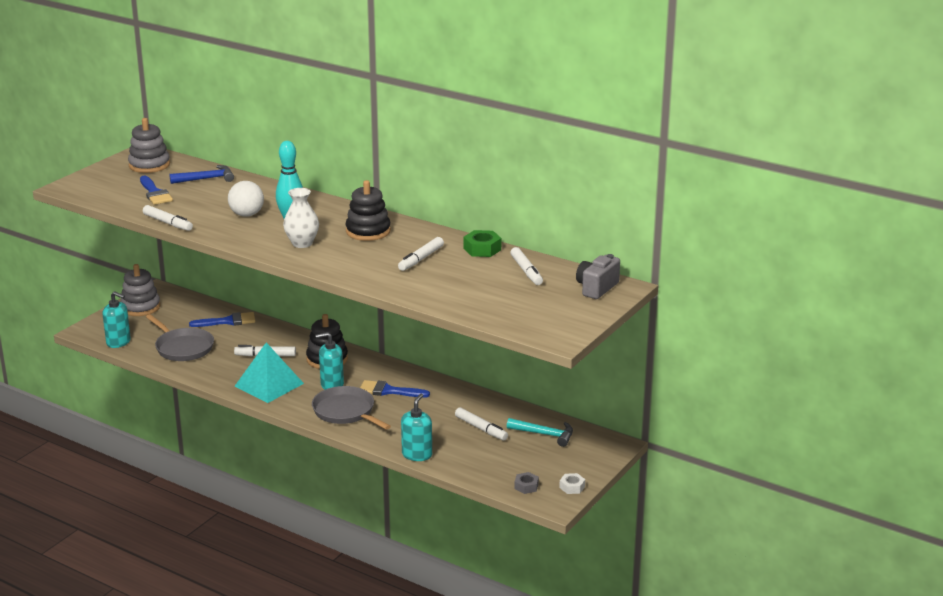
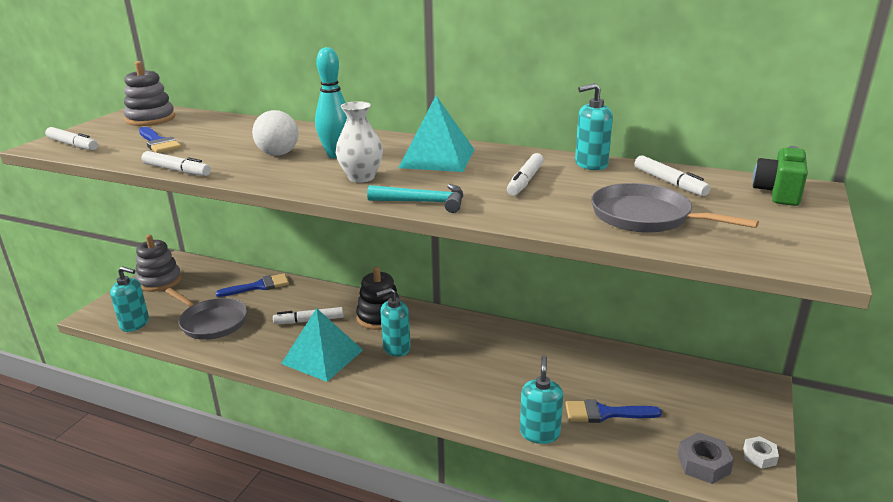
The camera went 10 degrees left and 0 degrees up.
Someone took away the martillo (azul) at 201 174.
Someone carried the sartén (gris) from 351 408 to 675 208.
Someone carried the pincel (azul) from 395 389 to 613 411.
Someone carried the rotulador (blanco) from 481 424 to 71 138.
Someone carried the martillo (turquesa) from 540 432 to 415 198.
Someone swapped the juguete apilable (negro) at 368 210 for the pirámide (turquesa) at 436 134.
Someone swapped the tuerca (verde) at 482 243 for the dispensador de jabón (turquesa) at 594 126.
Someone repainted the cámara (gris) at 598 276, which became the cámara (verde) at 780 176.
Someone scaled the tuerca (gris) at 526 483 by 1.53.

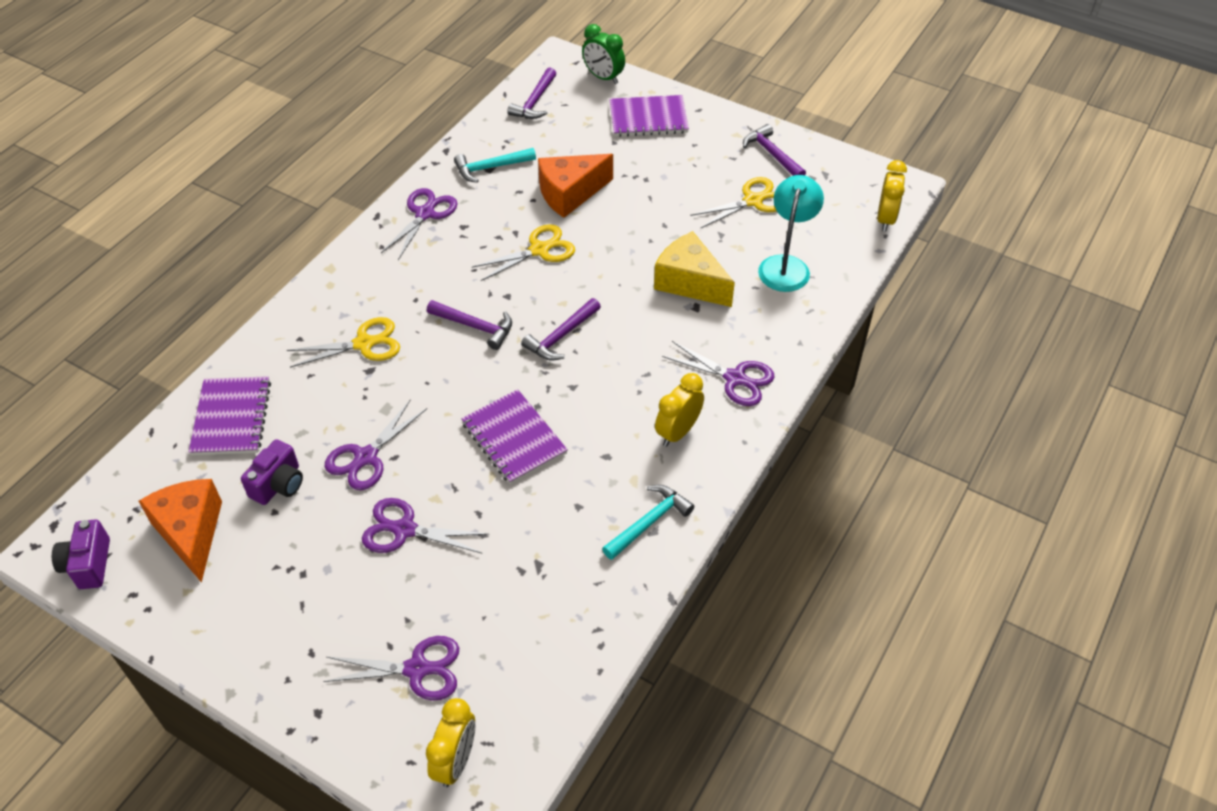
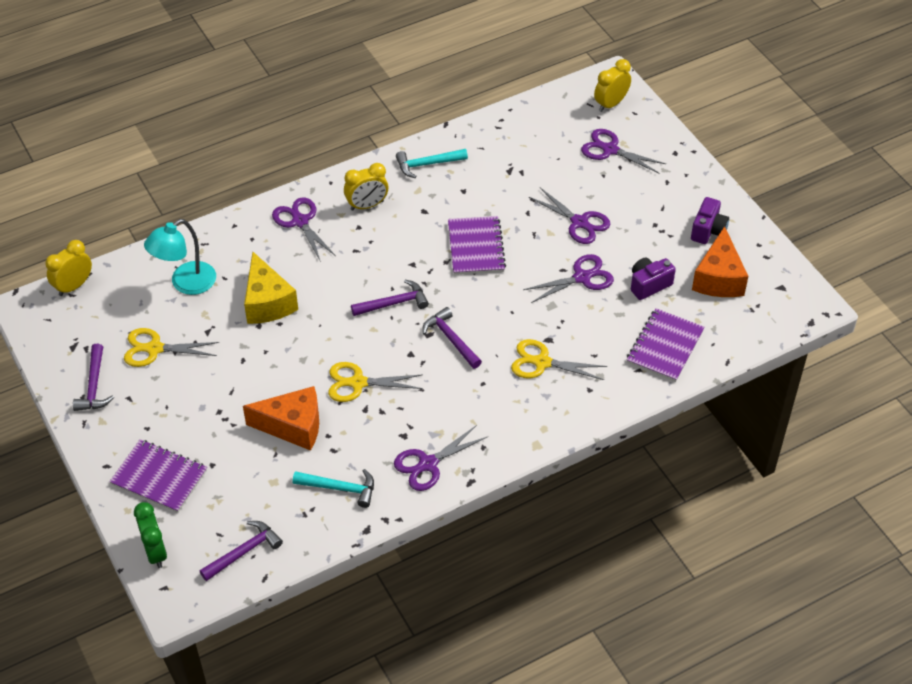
The camera went 150 degrees left and 0 degrees up.
Someone carried the cámara (morado) from 81 554 to 710 220.

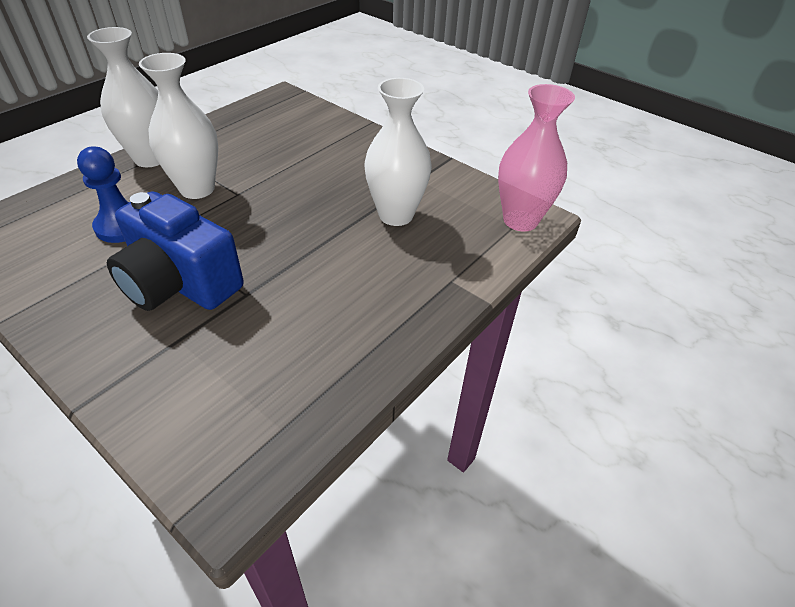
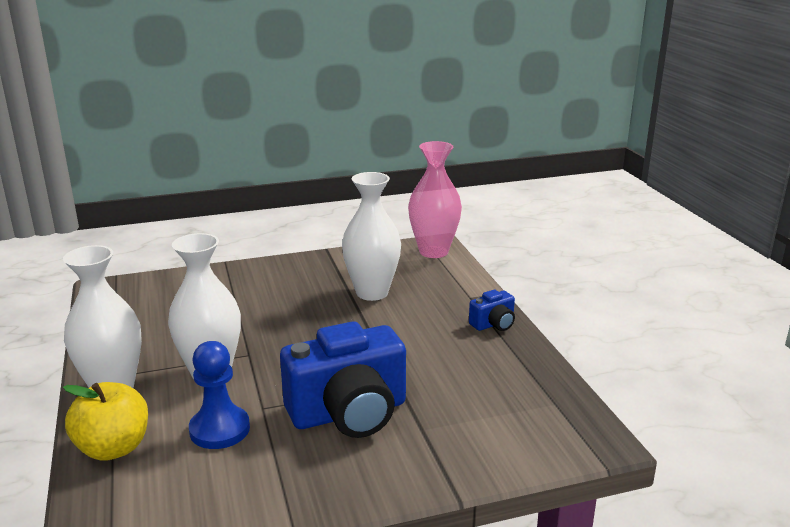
The camera went 55 degrees left and 20 degrees down.
Someone put down the manzana (amarillo) at 105 421.
Someone put down the cámara (azul) at 492 310.

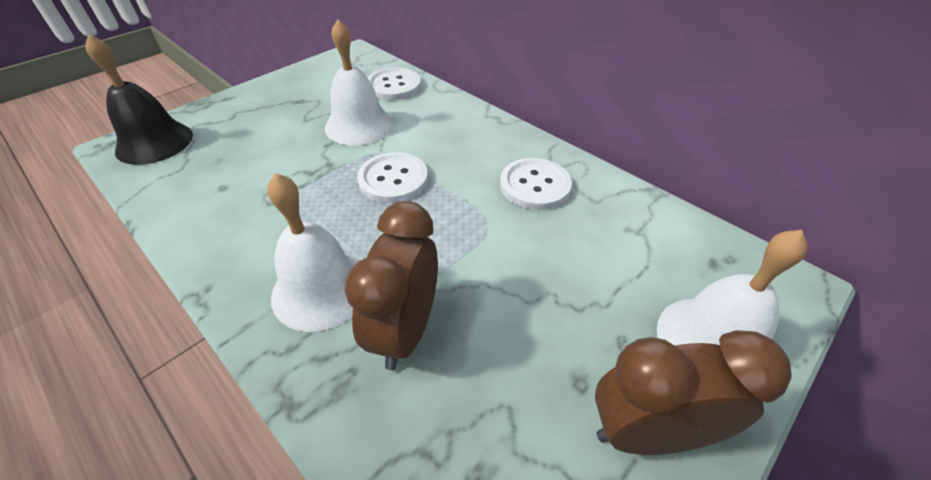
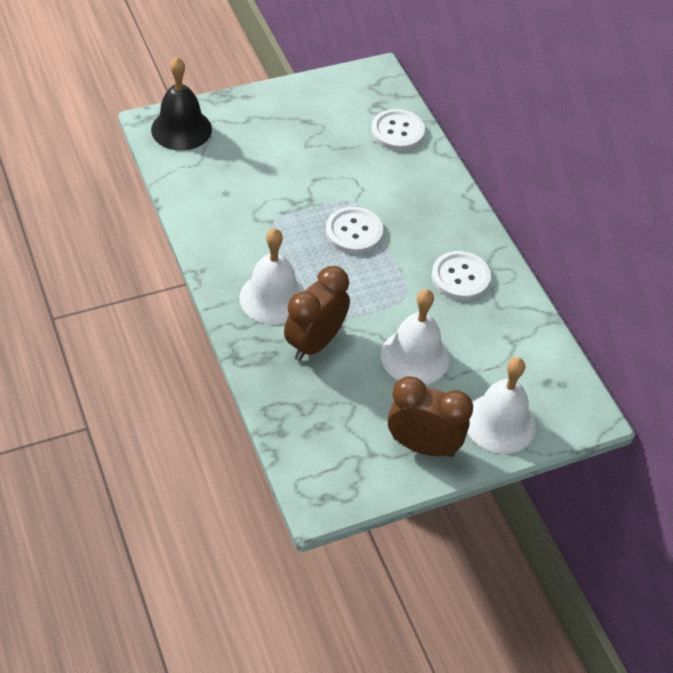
The camera went 20 degrees right and 5 degrees up.
Someone carried the campana (blanco) from 359 82 to 415 336.

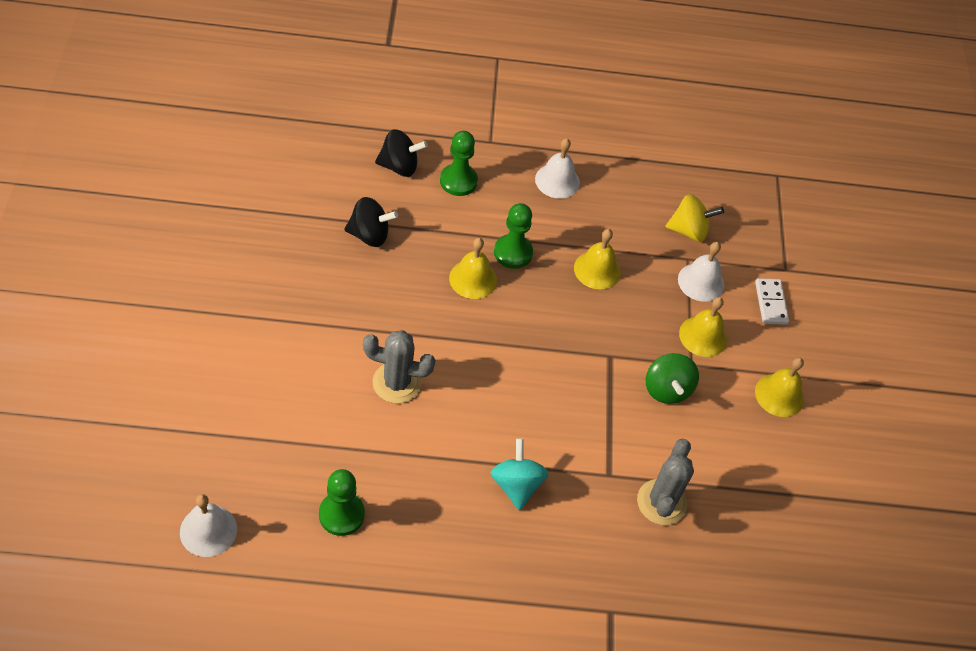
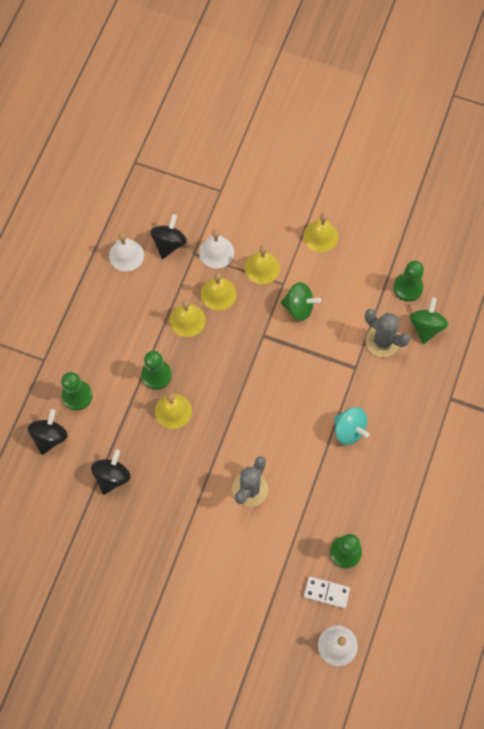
The camera went 65 degrees left and 15 degrees up.
Someone put down the campana (amarillo) at 218 291.
Someone put down the peón (verde) at 409 281.
Someone put down the peonza (verde) at 429 320.
Someone carried the campana (blanco) from 557 168 to 126 252.
Someone carried the ficha de dominó (blanco) from 772 301 to 327 592.
Someone repainted the peonza (amarillo) at 694 218, which became the peonza (negro) at 168 236.
Someone rotated the peonza (turquesa) at 520 474 by 150 degrees counterclockwise.

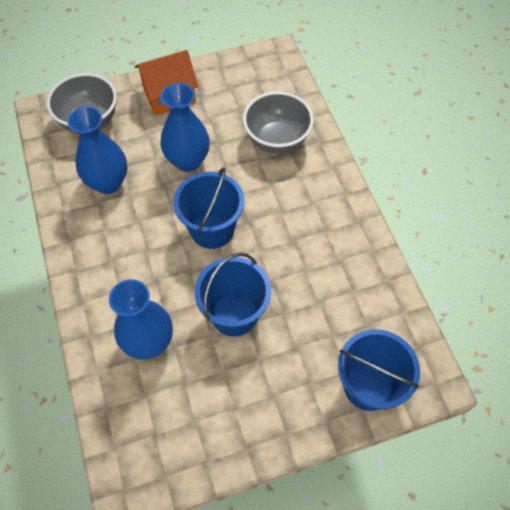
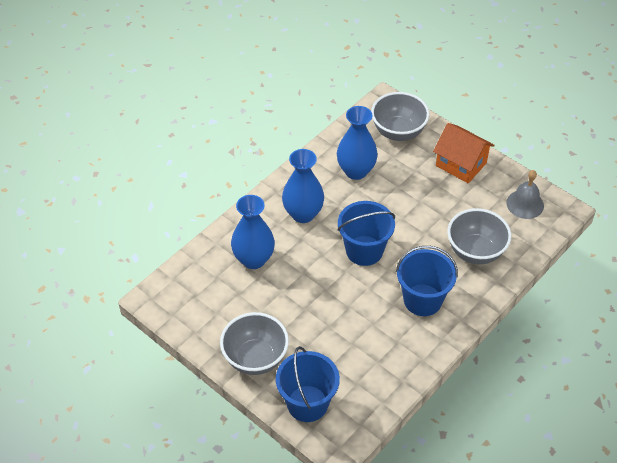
The camera went 60 degrees right and 10 degrees down.
Someone put down the cuenco (gris) at 254 343.
Someone put down the campana (gris) at 525 194.
Someone carried the florero (azul) from 185 127 to 303 186.
Someone carried the balde (azul) from 233 295 to 427 281.

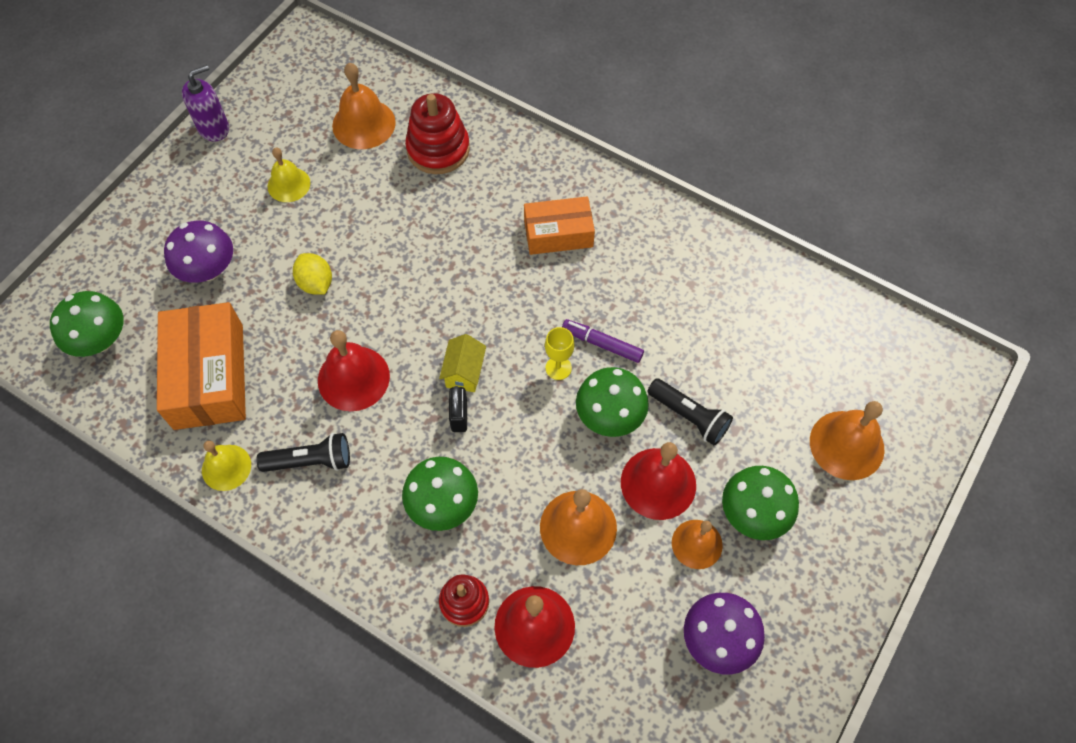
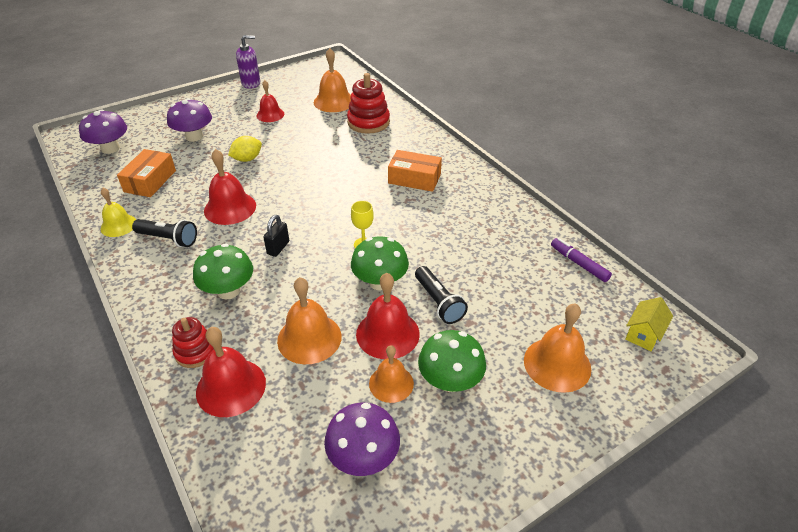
The camera went 25 degrees right and 20 degrees down.
Someone carried the casa (amarillo) from 462 363 to 649 324.
Someone carried the rotulador (morado) from 603 341 to 581 260.
Someone repainted the seta (verde) at 86 324, which became the seta (morado) at 103 131.
Someone repainted the campana (amarillo) at 288 175, which became the campana (rojo) at 270 101.
Someone rotated the limón (amarillo) at 312 274 by 60 degrees clockwise.
Someone scaled the caja (naranja) at 201 366 by 0.64.

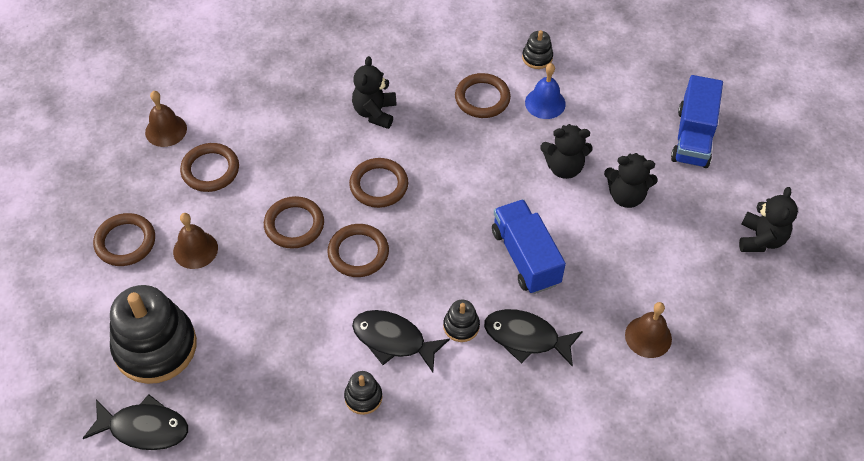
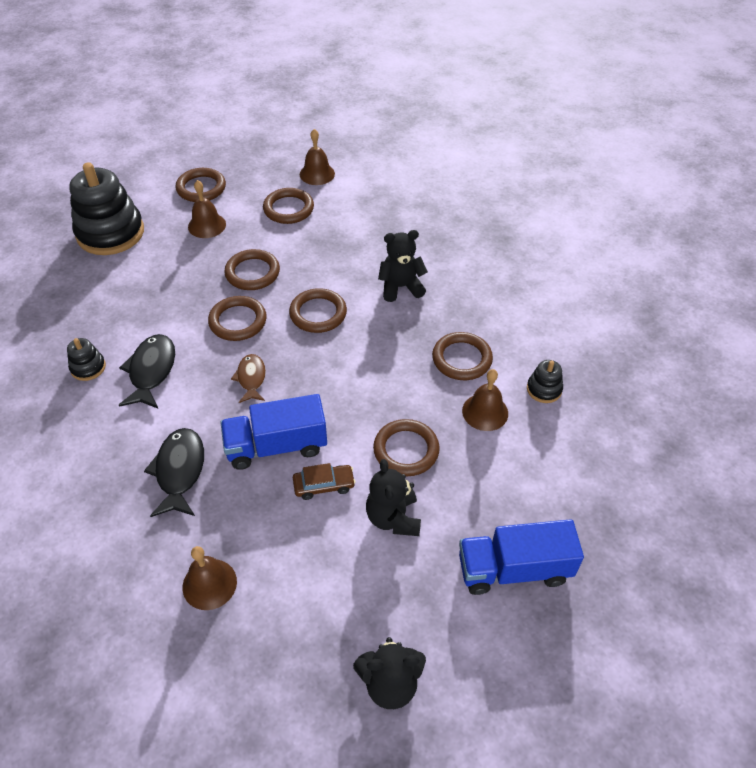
The camera went 70 degrees right and 5 degrees down.
Someone took away the pez (negro) at 135 422.
Someone took away the juguete apilable (negro) at 461 321.
Someone put down the pez (marrón) at 248 378.
Someone put down the coche (marrón) at 324 481.
Someone swapped the osito (negro) at 566 151 for the anillo (marrón) at 406 447.
Someone repainted the campana (azul) at 545 91, which became the campana (marrón) at 485 400.
Someone rotated the camión (azul) at 529 246 by 150 degrees counterclockwise.

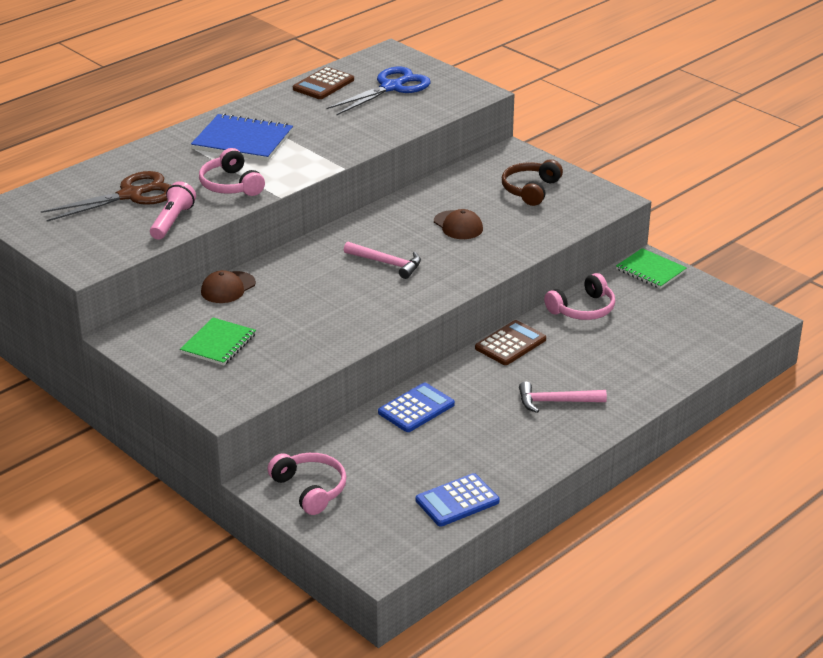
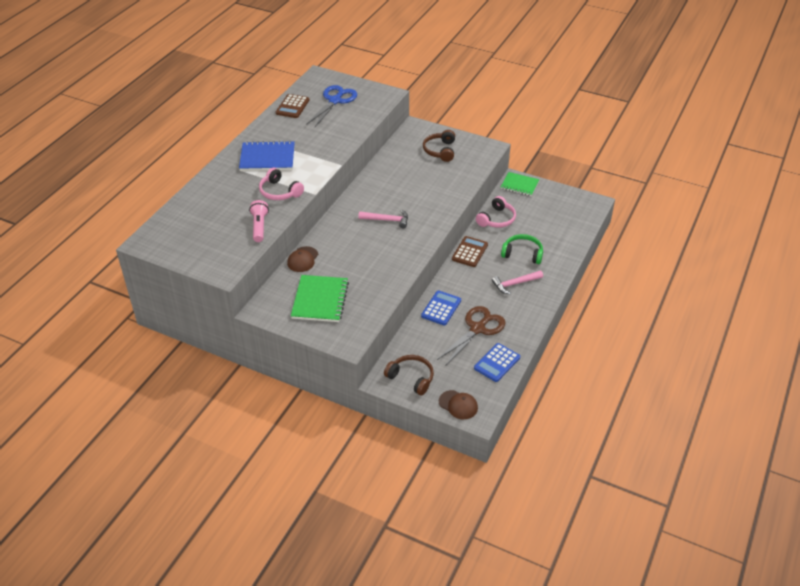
The camera went 20 degrees left and 10 degrees up.
Someone put down the auriculares (verde) at 522 249.
Someone carried the tijeras (marrón) from 105 196 to 471 336.
Someone carried the gorra (marrón) from 458 224 to 458 404.
Someone repainted the auriculares (rosa) at 307 484, which became the auriculares (marrón) at 409 375.
Someone scaled the cuaderno (verde) at 218 342 by 1.50.

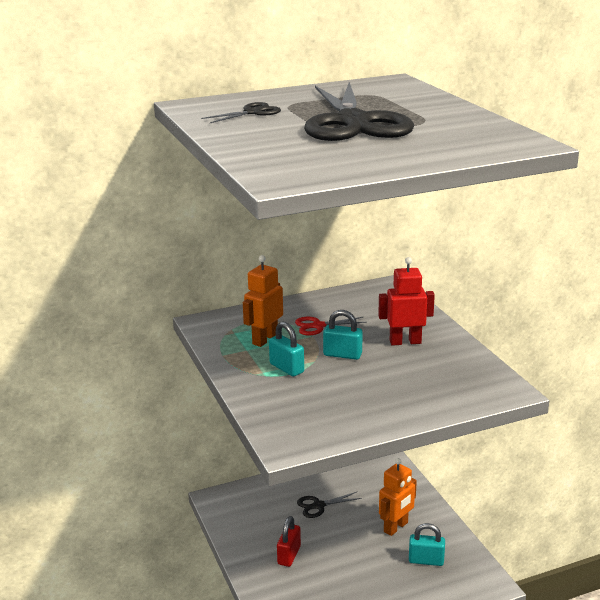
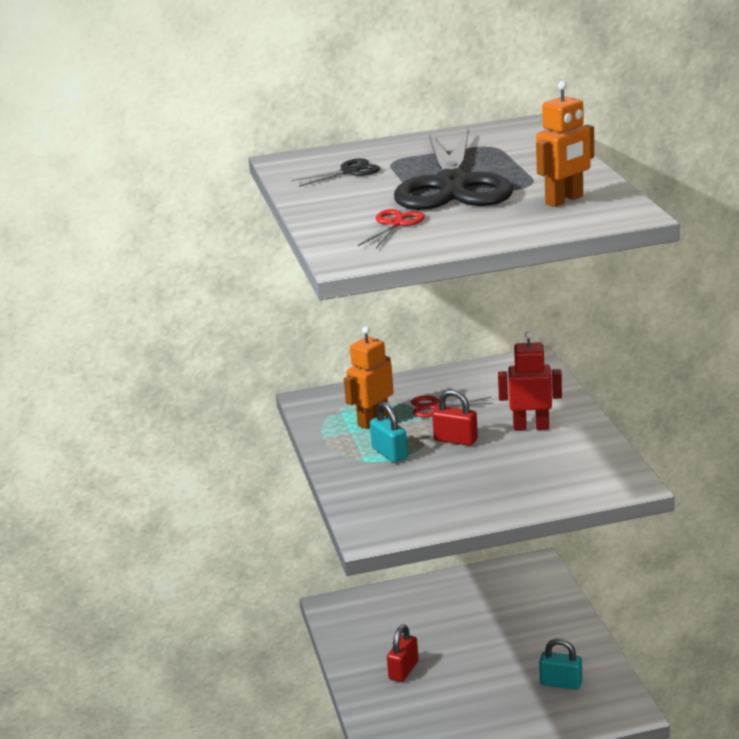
The camera went 10 degrees right and 0 degrees up.
Someone took away the tijeras (negro) at 329 505.
Someone put down the tijeras (rojo) at 391 229.
Someone carried the robot (naranja) from 398 497 to 565 144.
Someone repainted the candado (turquesa) at 343 335, which became the candado (rojo) at 455 417.

